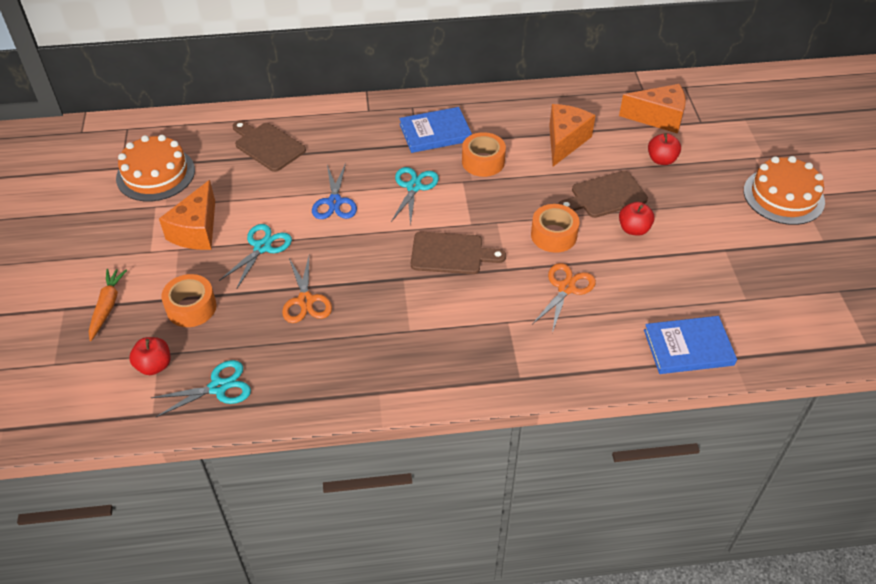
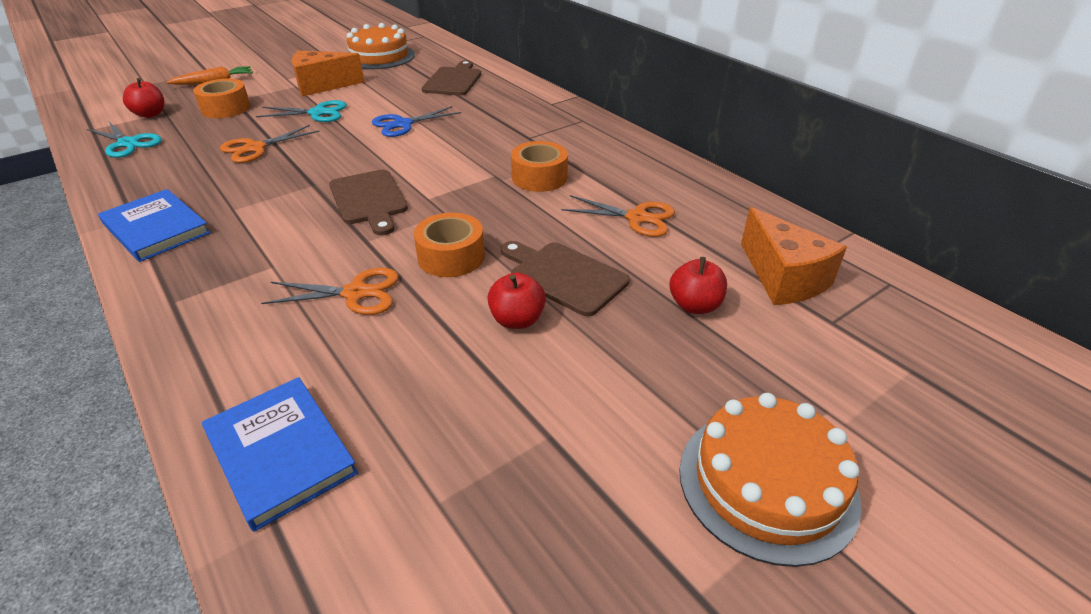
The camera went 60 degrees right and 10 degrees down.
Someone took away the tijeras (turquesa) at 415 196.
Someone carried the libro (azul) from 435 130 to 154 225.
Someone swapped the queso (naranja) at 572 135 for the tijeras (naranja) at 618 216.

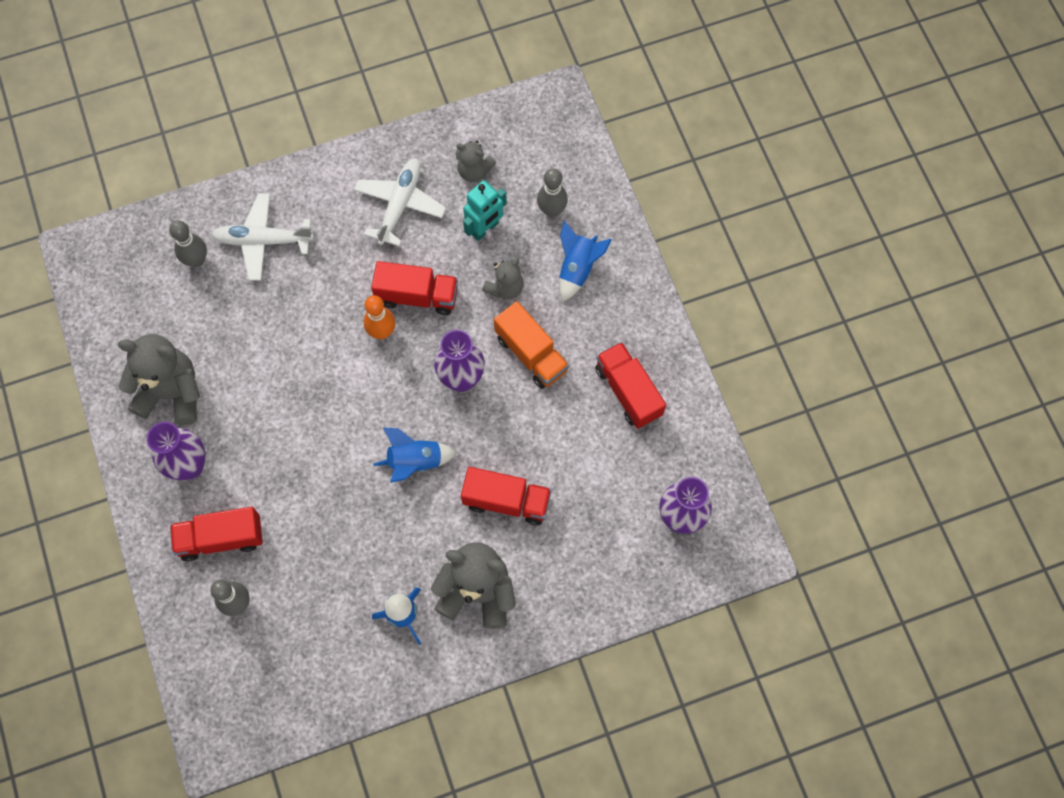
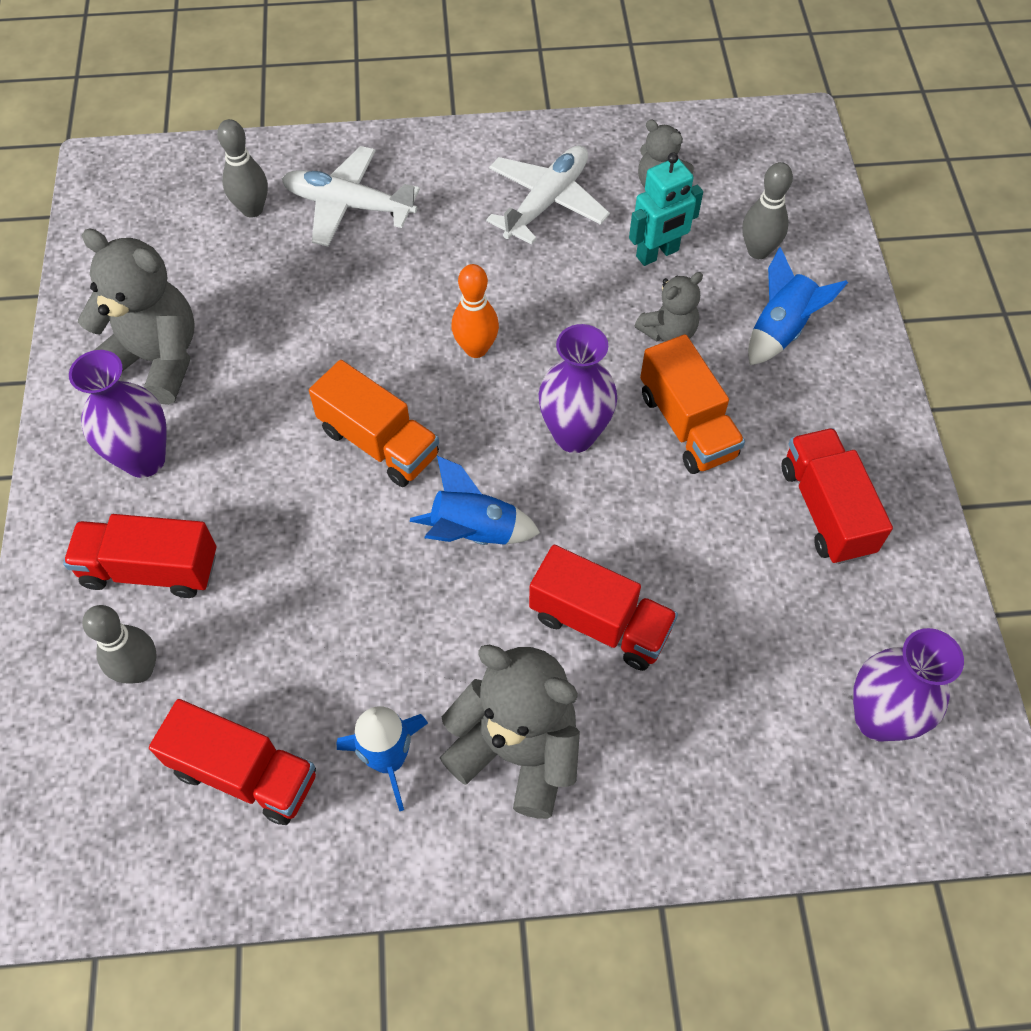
The camera went 15 degrees right and 10 degrees down.
Someone put down the camión (naranja) at 374 423.
Someone carried the camión (rojo) from 414 288 to 232 762.

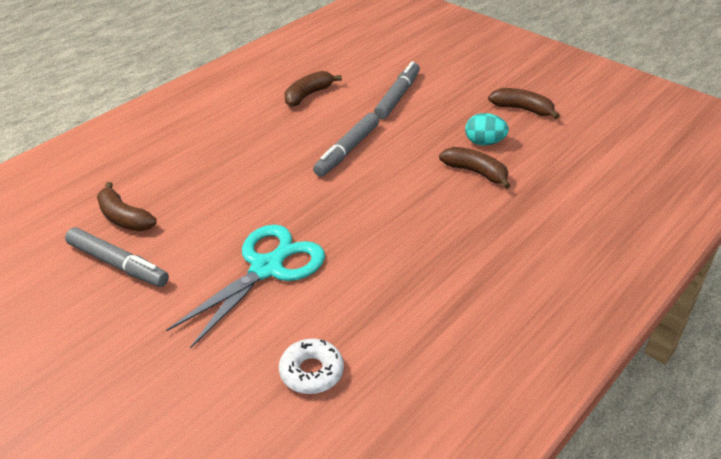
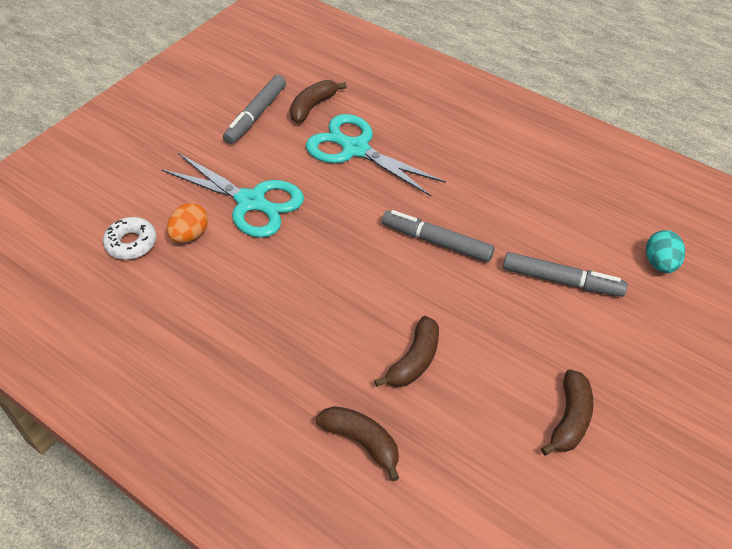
The camera went 85 degrees right and 10 degrees up.
Someone put down the huevo (naranja) at 187 223.
Someone put down the tijeras (turquesa) at 376 155.
Someone carried the plátano (marrón) from 313 89 to 357 443.
Someone carried the huevo (turquesa) from 487 129 to 665 251.

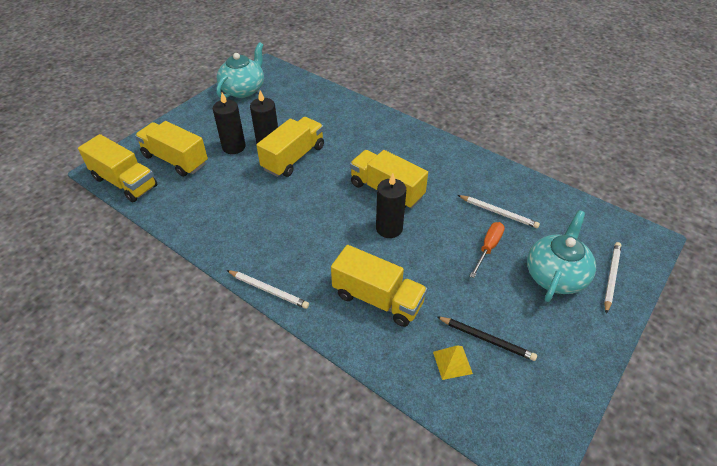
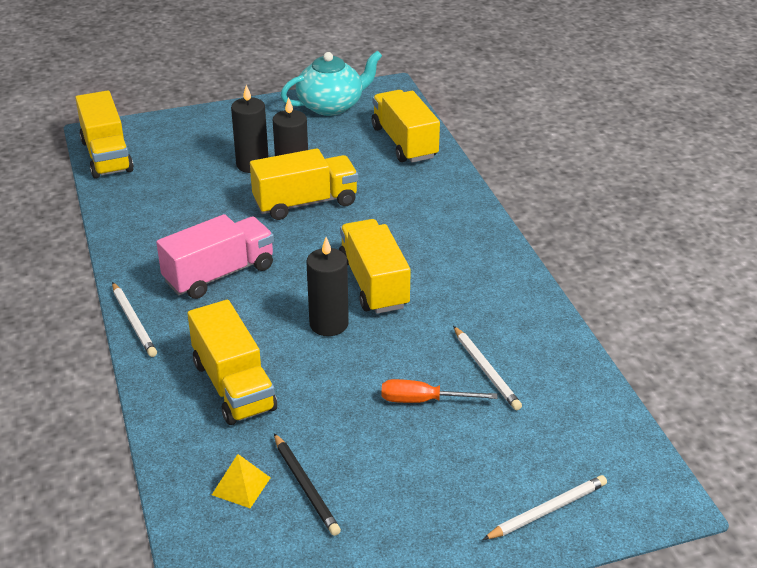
The camera went 35 degrees right and 10 degrees down.
Someone took away the tetera (turquesa) at 561 256.
Someone put down the camión (rosa) at 215 256.
Someone carried the camión (amarillo) from 171 149 to 406 126.
Someone rotated the destornillador (naranja) at 487 250 by 150 degrees counterclockwise.

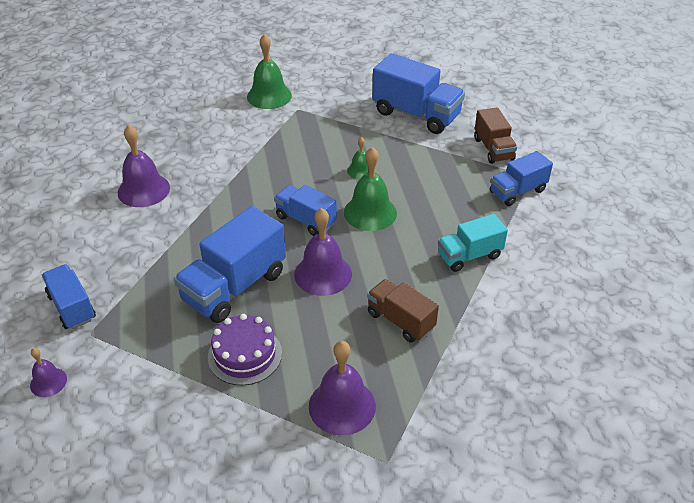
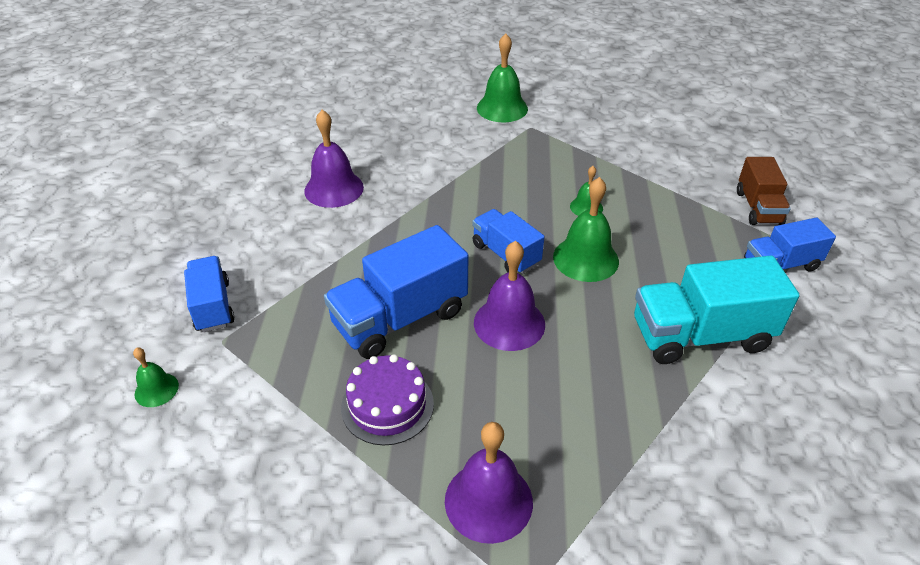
The camera went 15 degrees right and 0 degrees up.
Someone took away the camión (marrón) at 403 311.
Someone took away the camión (azul) at 418 93.
Someone repainted the campana (morado) at 48 372, which became the campana (verde) at 156 377.
Someone scaled the camión (turquesa) at 473 243 by 1.64.

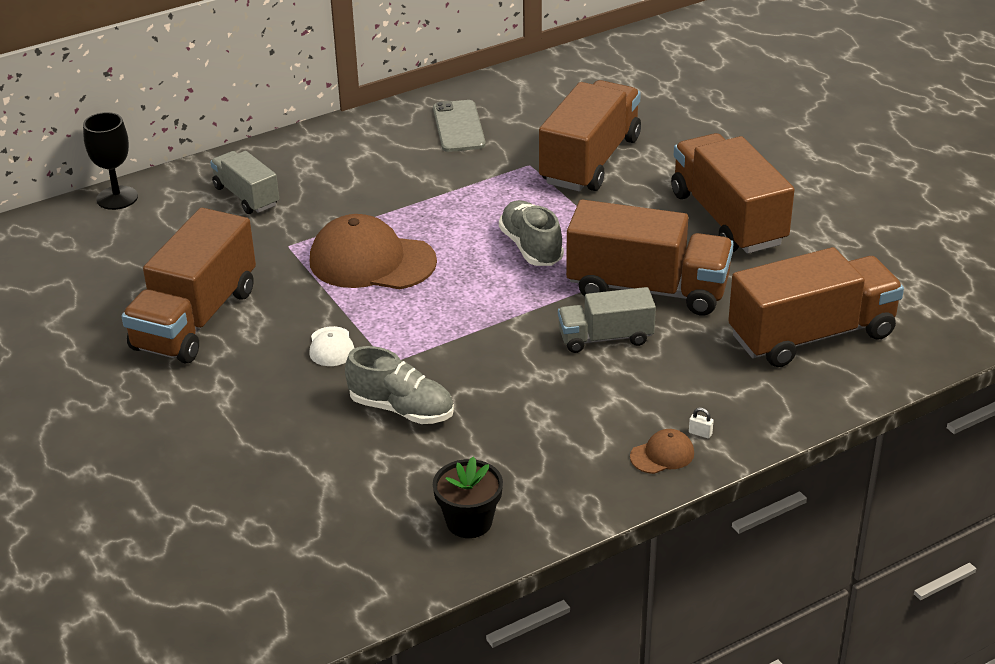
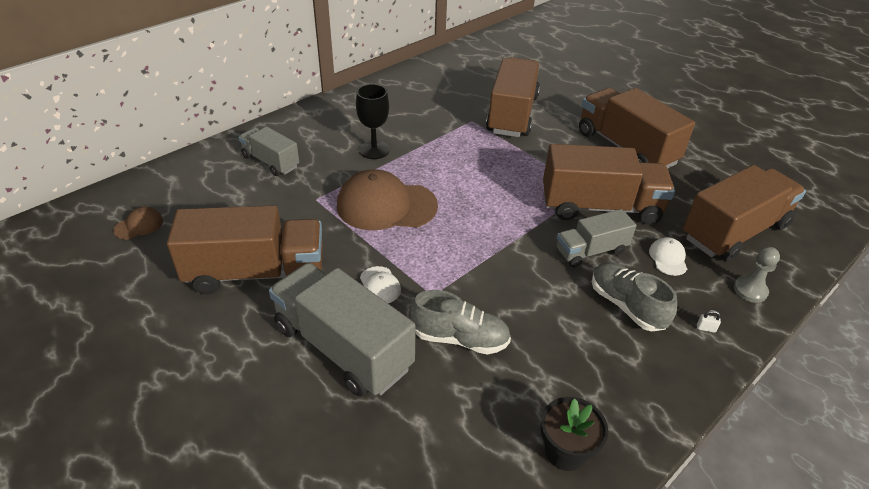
The camera went 15 degrees left and 5 degrees up.
Someone took away the móvil (gris) at 459 126.
Someone put down the camión (gris) at 342 330.
Someone put down the gorra (blanco) at 668 256.
Someone put down the peón (gris) at 757 275.
Someone carried the copa (negro) from 110 161 to 373 121.
Someone carried the zapato (gris) from 531 233 to 634 296.
Someone carried the gorra (marrón) from 662 451 to 138 223.
Someone rotated the camión (marrón) at 188 285 by 105 degrees counterclockwise.

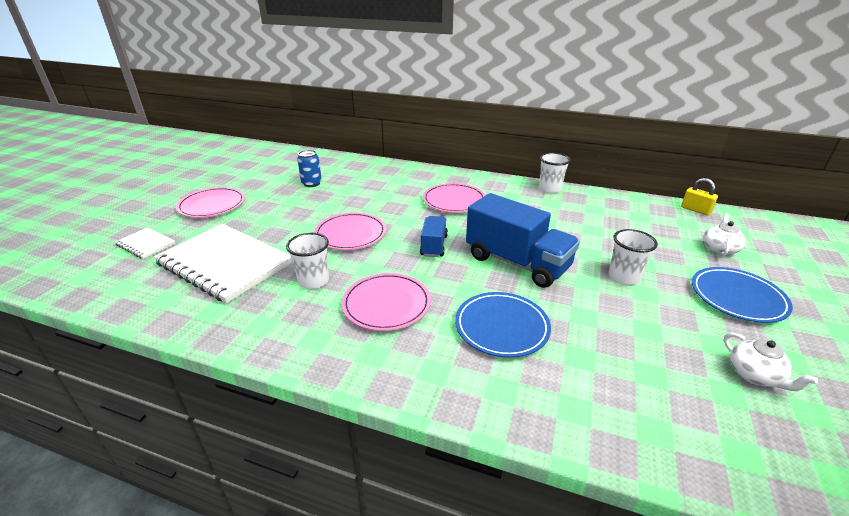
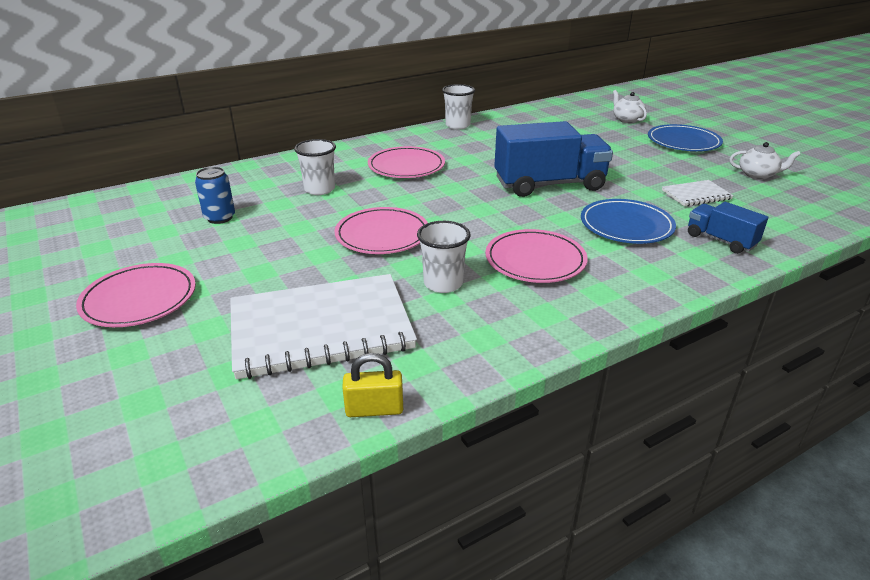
The camera went 50 degrees left and 0 degrees up.
Someone carried the cuaderno (blanco) from 145 243 to 698 193.
Someone carried the camión (azul) from 434 236 to 728 228.
Someone carried the vaso (blanco) from 633 257 to 315 167.
Someone carried the candado (amarillo) from 699 197 to 372 385.

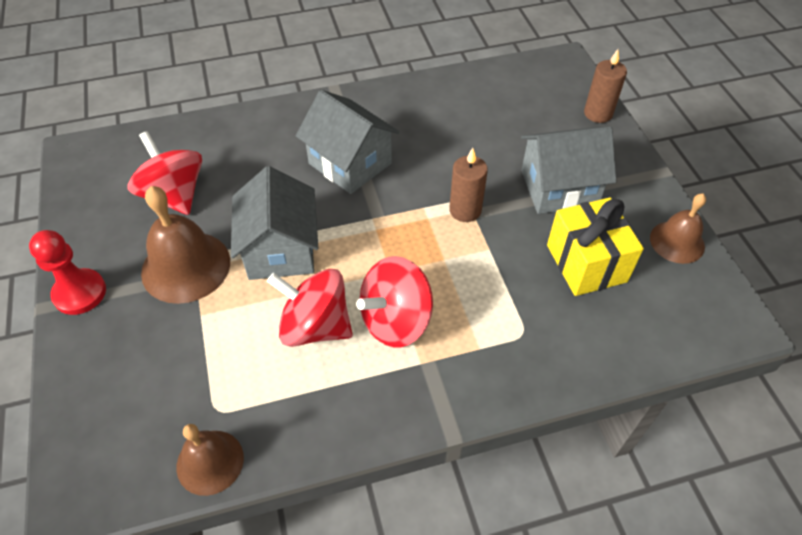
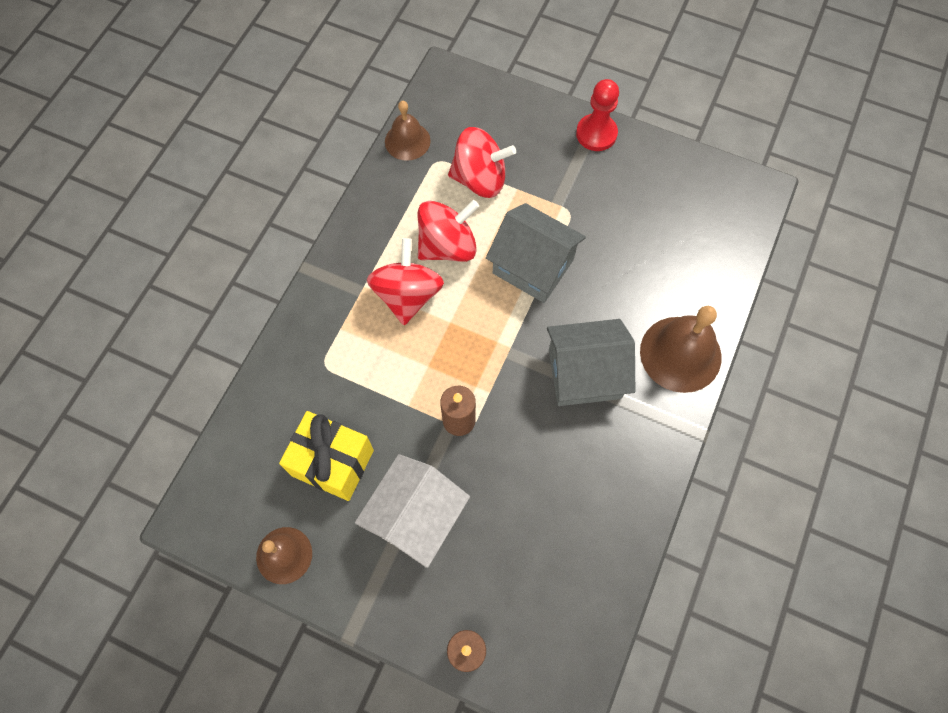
The camera went 130 degrees right and 15 degrees up.
Someone carried the peonza (rojo) from 164 173 to 482 162.
Someone carried the campana (marrón) from 185 245 to 680 349.
Someone repainted the casa (gris) at 568 170, which became the casa (blanco) at 412 511.

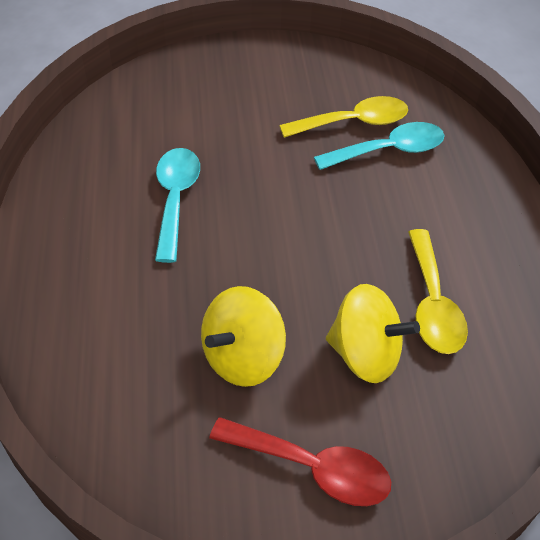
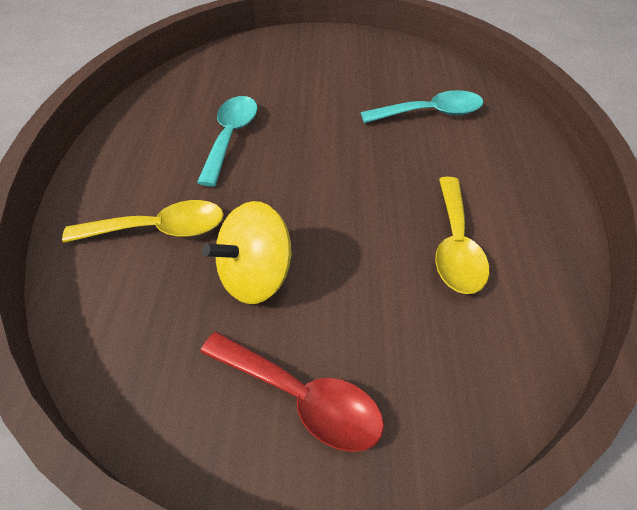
The camera went 10 degrees right and 0 degrees up.
Someone took away the peonza (amarillo) at 373 333.
Someone carried the cuchara (amarillo) from 343 117 to 143 221.

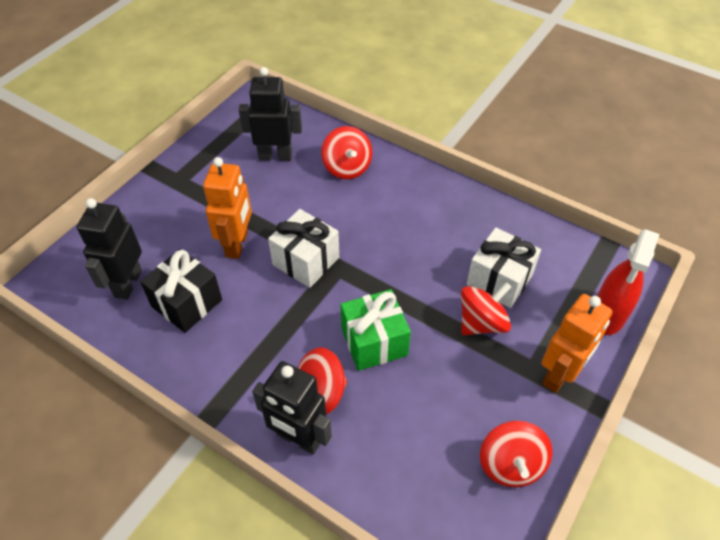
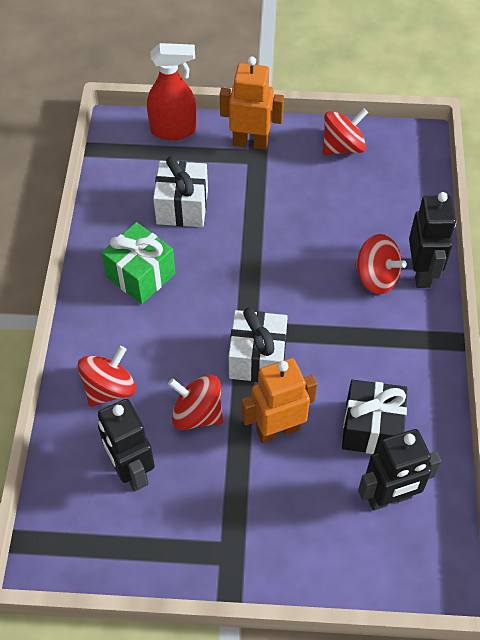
The camera went 120 degrees left and 5 degrees up.
Someone carried the regalo (verde) from 376 330 to 138 263.
Someone carried the peonza (rojo) from 486 308 to 195 402.

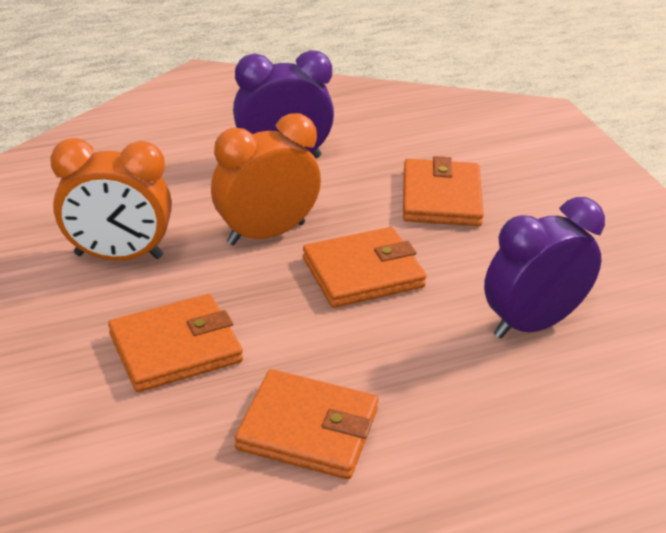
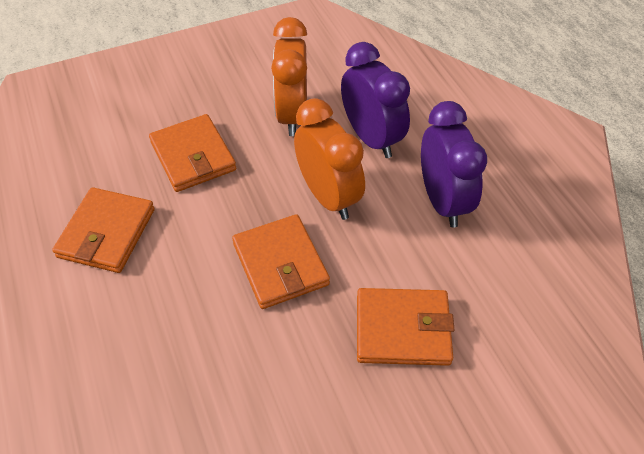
The camera went 90 degrees right and 15 degrees up.
Someone carried the despertador (morado) from 544 268 to 375 100.

